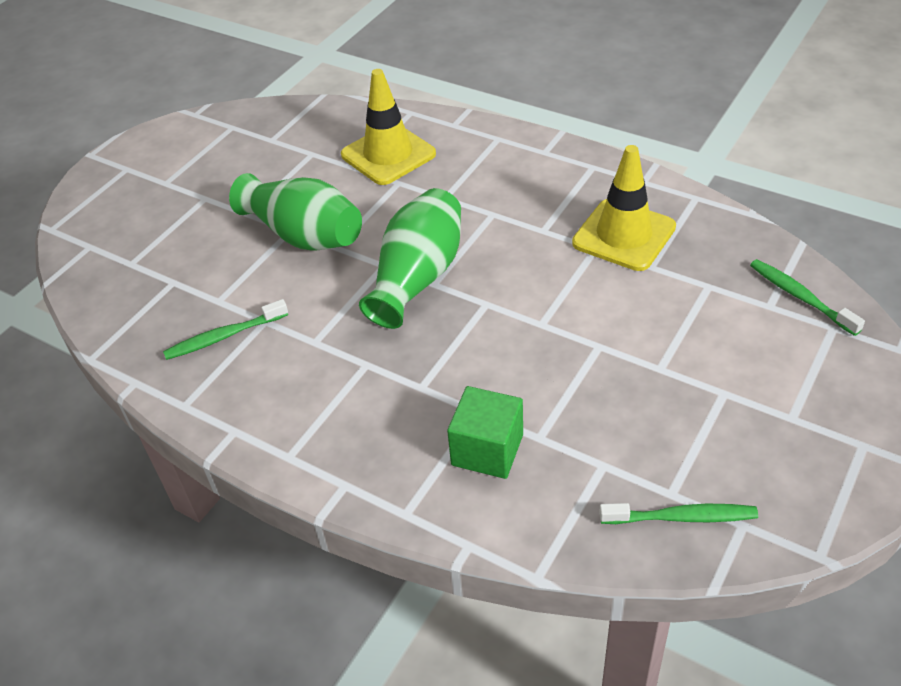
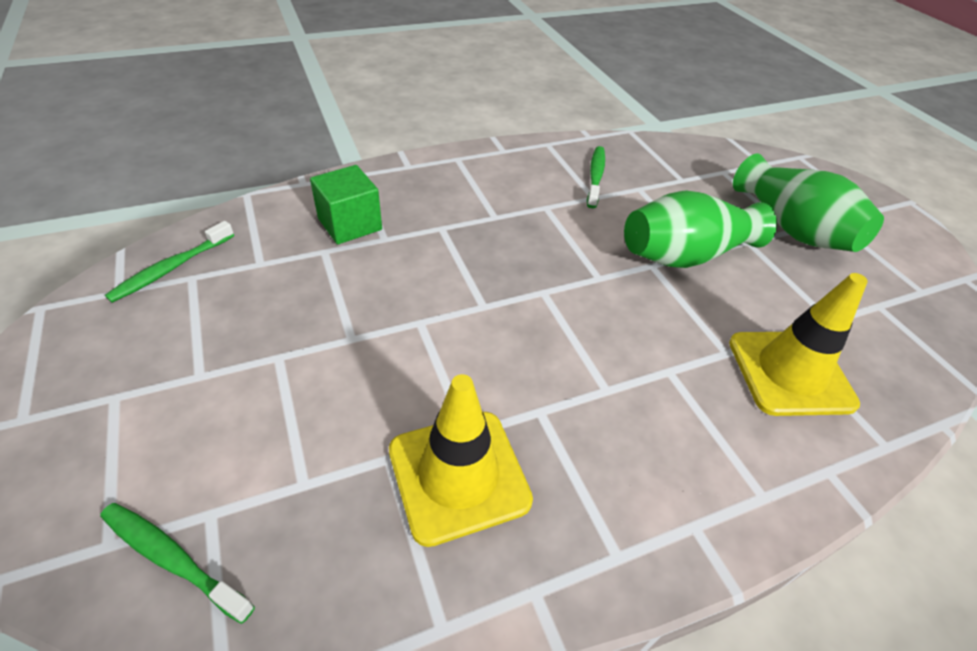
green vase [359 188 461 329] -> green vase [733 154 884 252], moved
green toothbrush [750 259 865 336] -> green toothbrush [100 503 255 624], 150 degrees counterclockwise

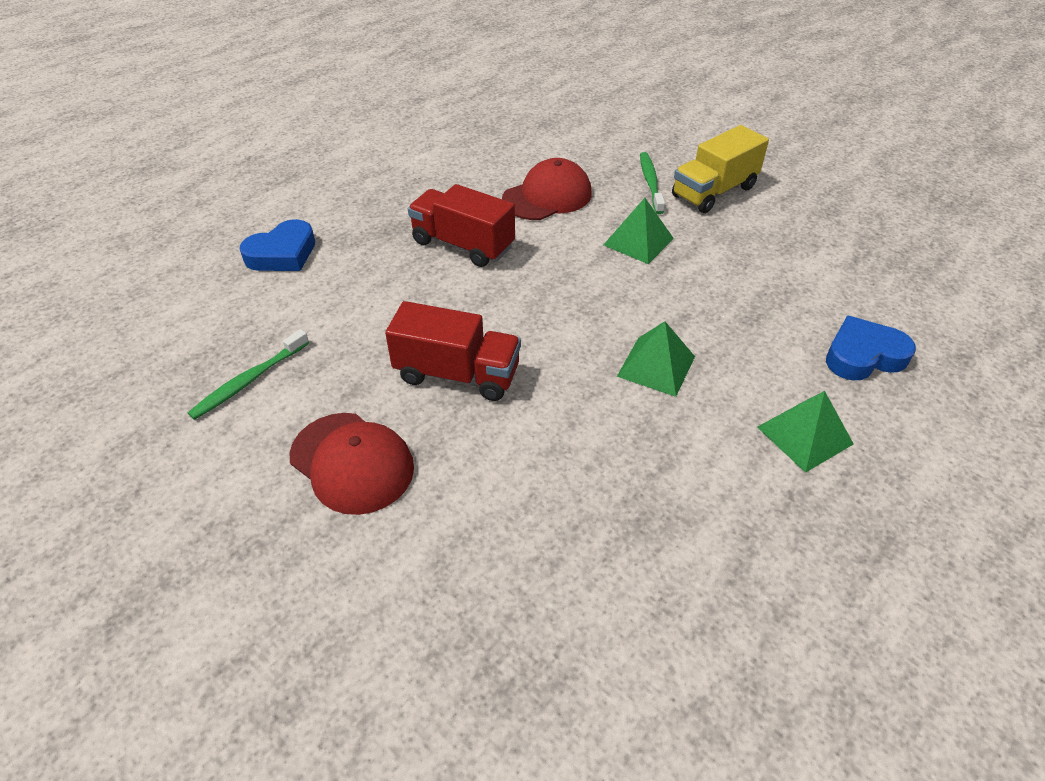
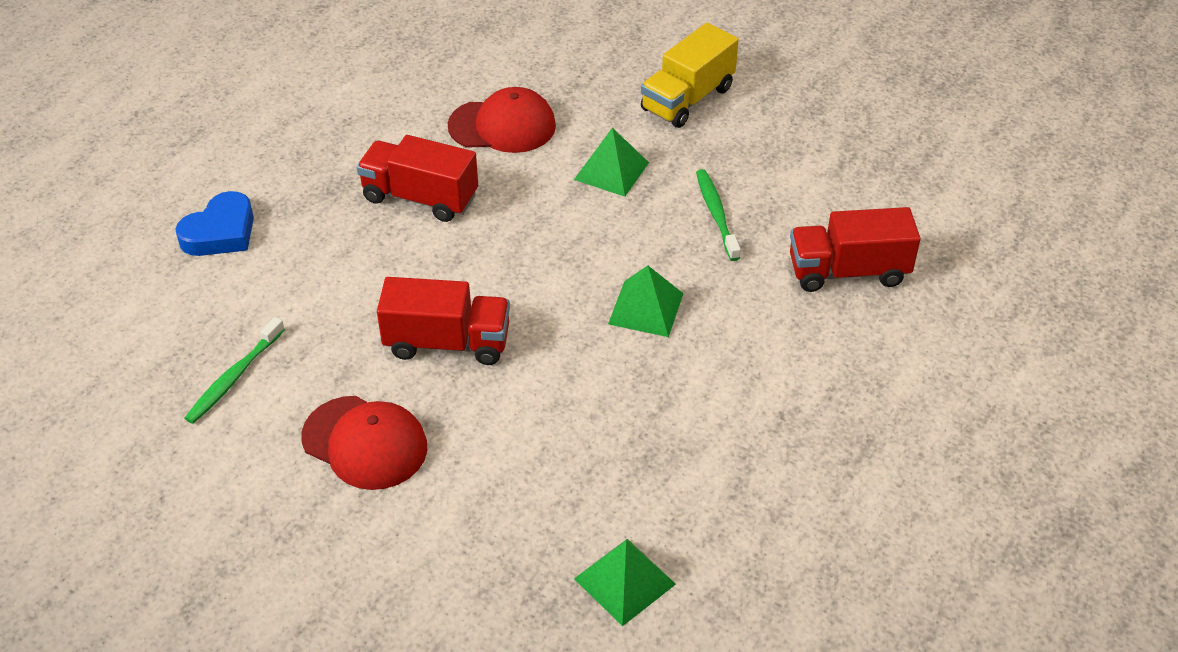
green toothbrush [640 152 665 214] -> green toothbrush [696 169 741 261], moved
green pyramid [757 391 854 473] -> green pyramid [574 539 676 626], moved
blue heart [826 316 916 380] -> red truck [790 207 920 292]
red cap [502 158 592 220] -> red cap [448 87 556 153], 45 degrees clockwise

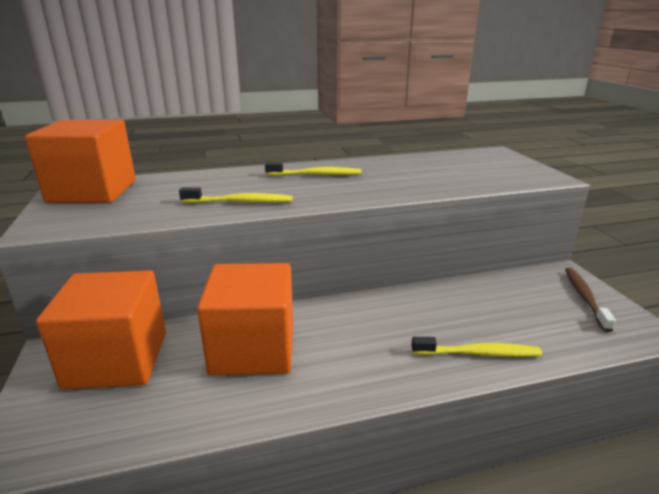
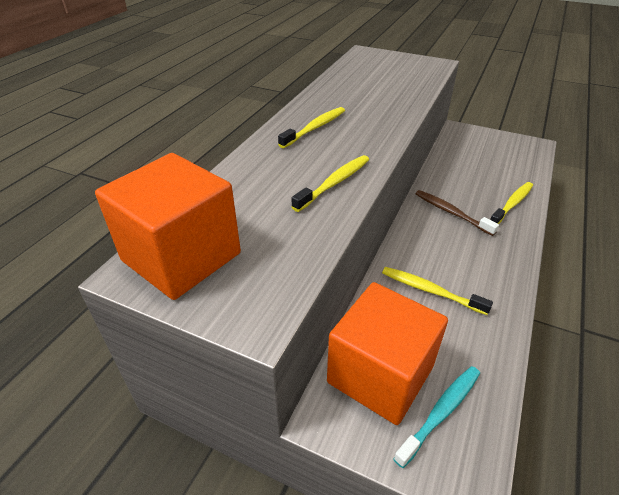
none -> turquoise toothbrush [393 366 480 468]
brown toothbrush [565 268 616 332] -> brown toothbrush [416 190 499 236], moved
orange cube [197 263 293 375] -> yellow toothbrush [382 267 493 315]

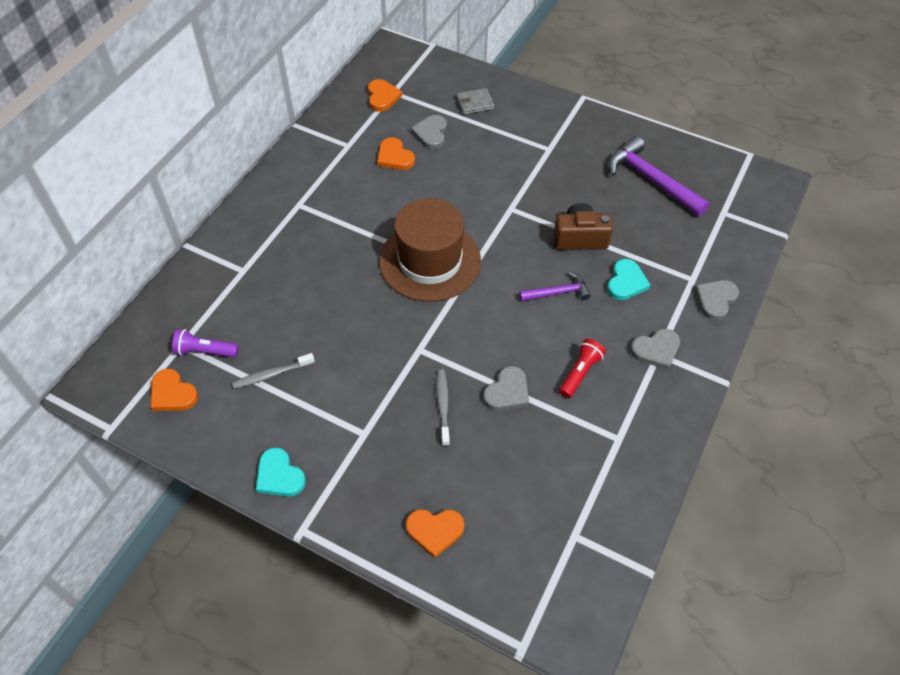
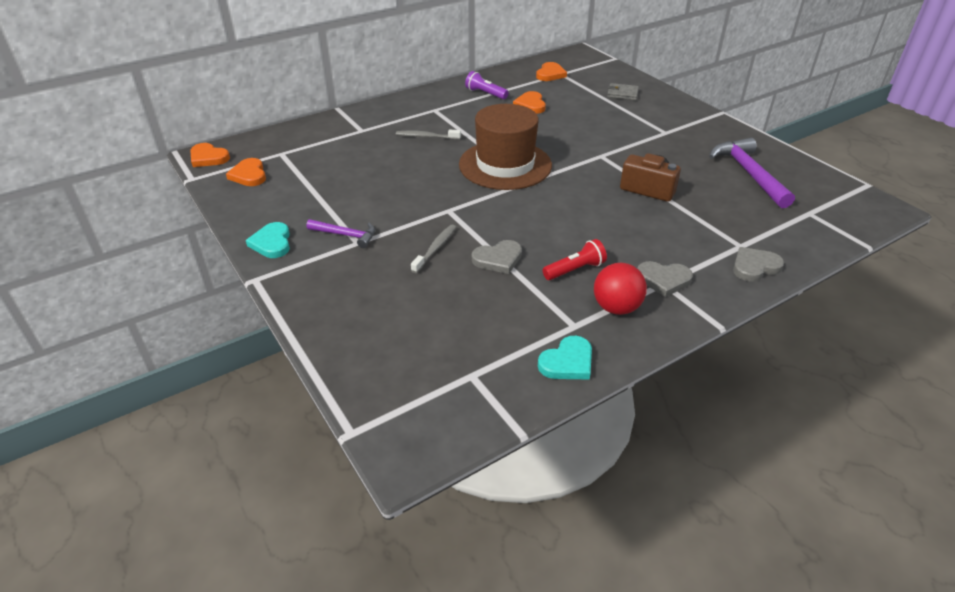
grey heart [411 115 447 149] -> none
none -> red ball [594 263 647 315]
purple flashlight [172 329 239 357] -> purple flashlight [465 71 509 99], moved
grey toothbrush [232 353 315 389] -> grey toothbrush [396 129 461 140], moved
orange heart [406 509 465 558] -> orange heart [190 143 230 167], moved
purple hammer [519 272 591 302] -> purple hammer [306 219 375 248], moved
turquoise heart [607 259 650 300] -> turquoise heart [538 336 592 379], moved

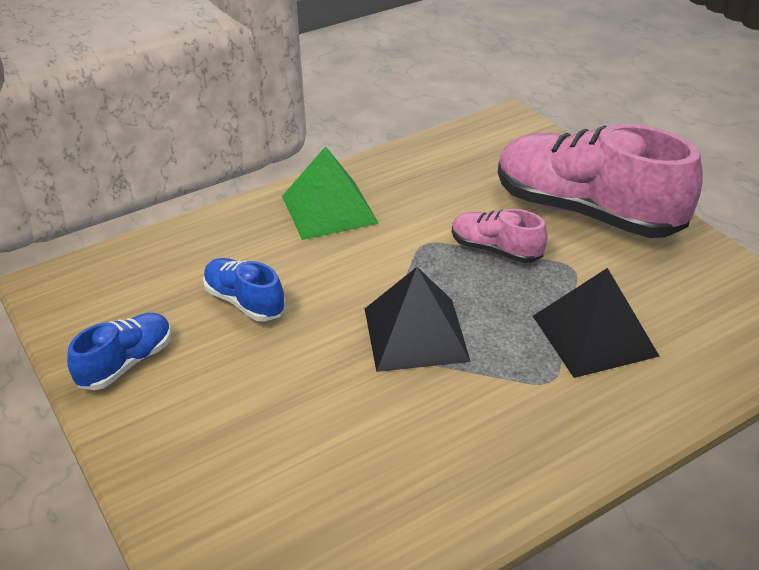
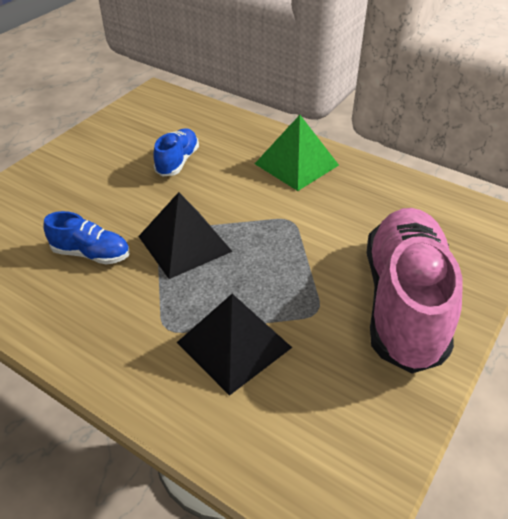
pink shoe [452 209 548 263] -> none
blue shoe [67 313 171 390] -> blue shoe [43 211 130 265], moved

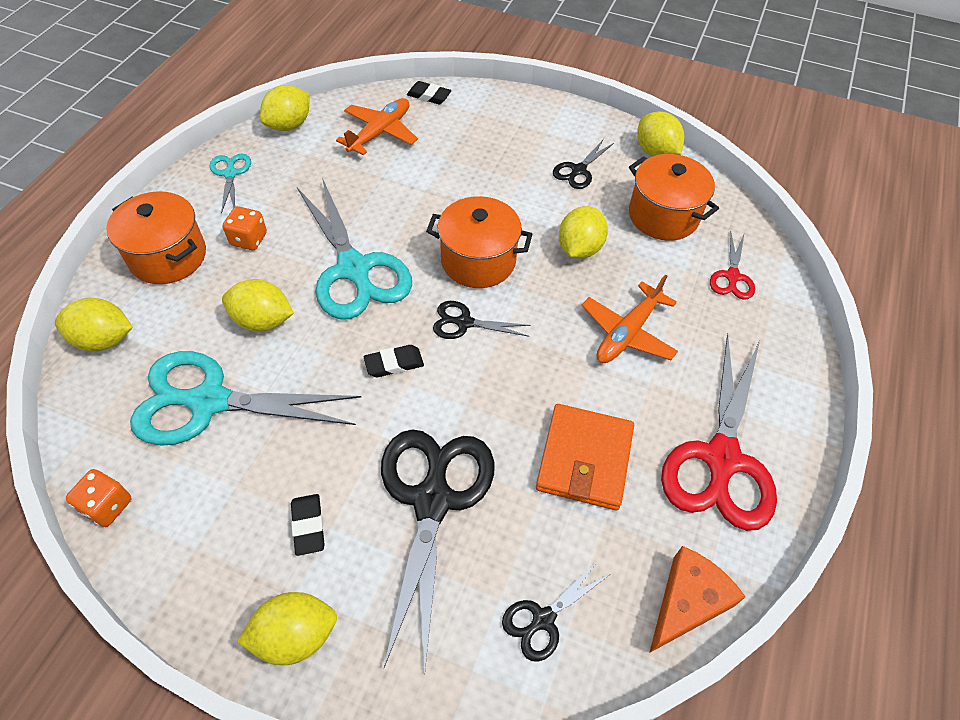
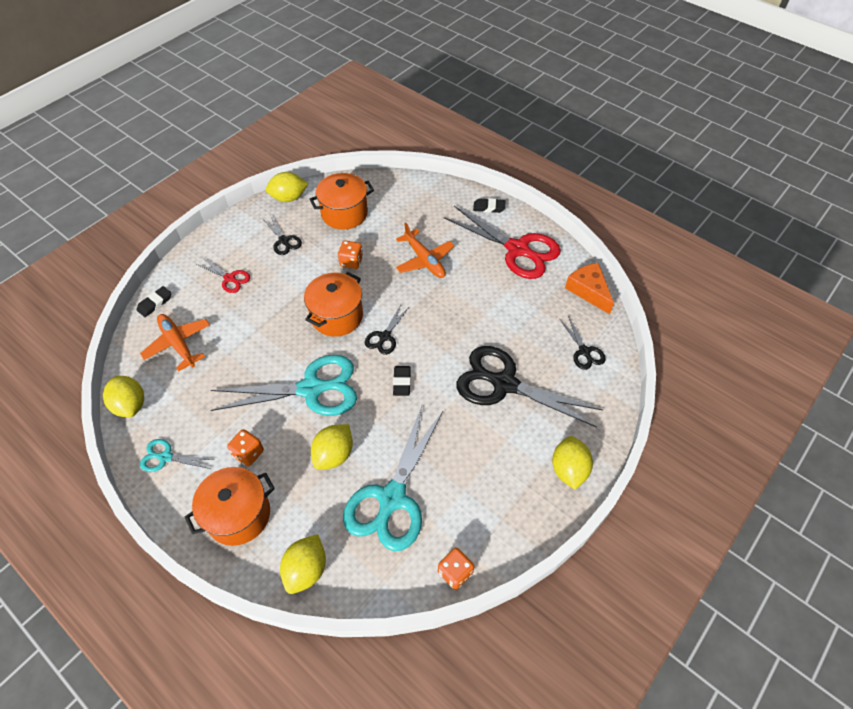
orange wallet [536 404 634 510] -> none
black eraser [291 494 325 556] -> black eraser [473 198 505 213], moved
red scissors [710 233 755 300] -> red scissors [197 258 250 293], moved
yellow lemon [559 206 608 259] -> orange dice [338 240 363 269]

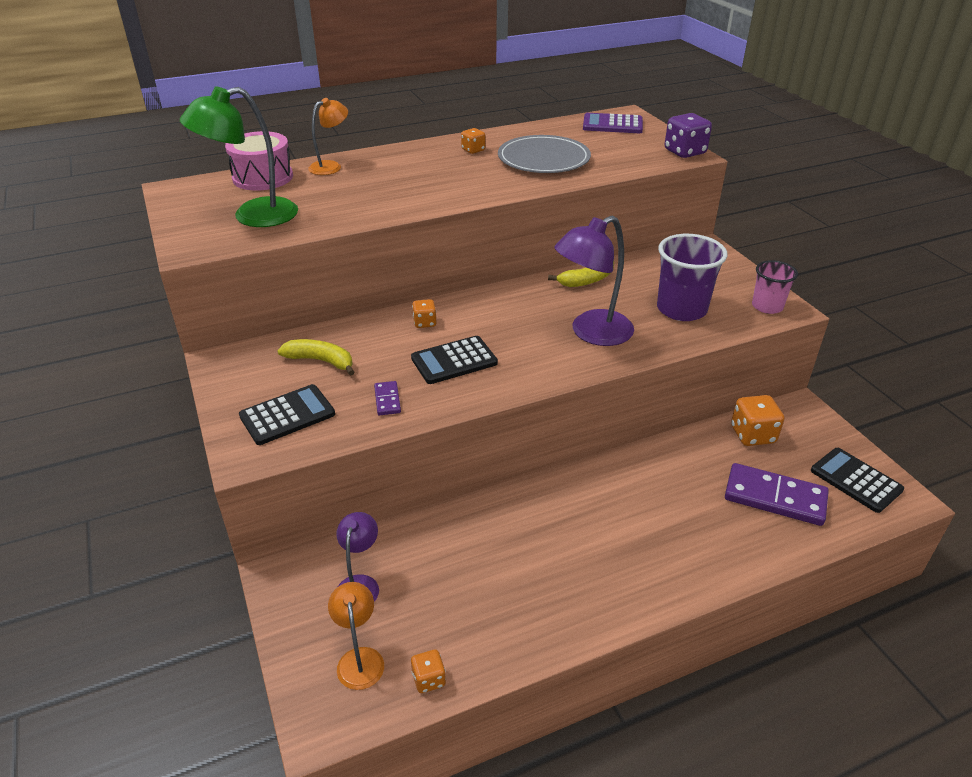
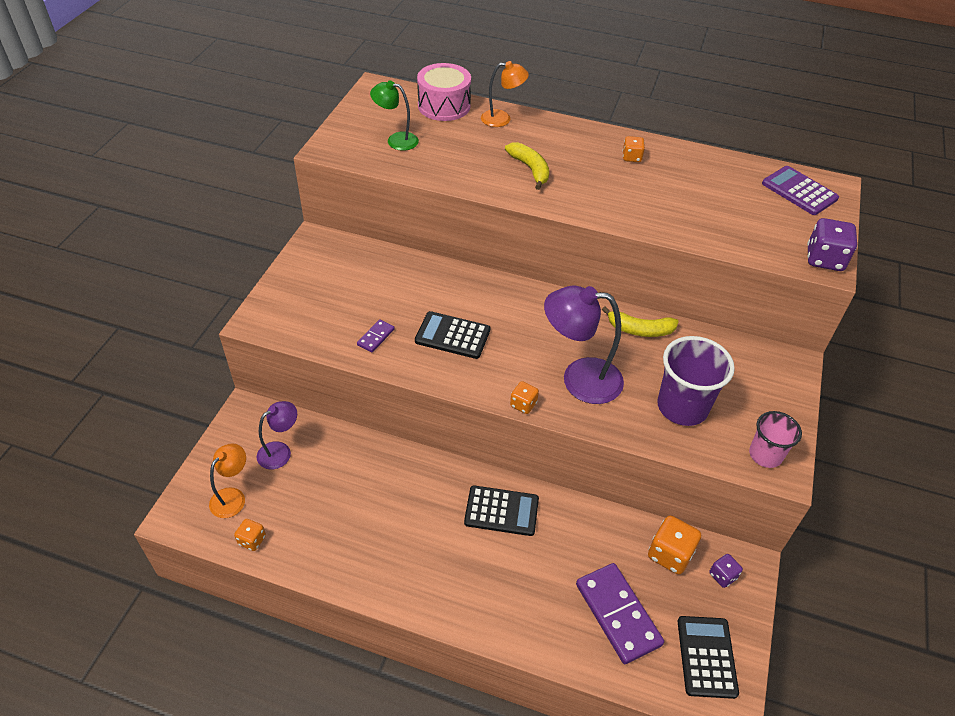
grey plate [498 135 591 173] -> none
none -> purple dice [709 554 743 588]
black calculator [239 384 335 445] -> black calculator [464 485 539 536], moved
yellow banana [277 339 354 376] -> yellow banana [505 142 549 190], moved
orange dice [412 299 437 328] -> orange dice [510 381 539 414], moved
green lamp [180 87 298 227] -> green lamp [370 81 419 151], x0.58

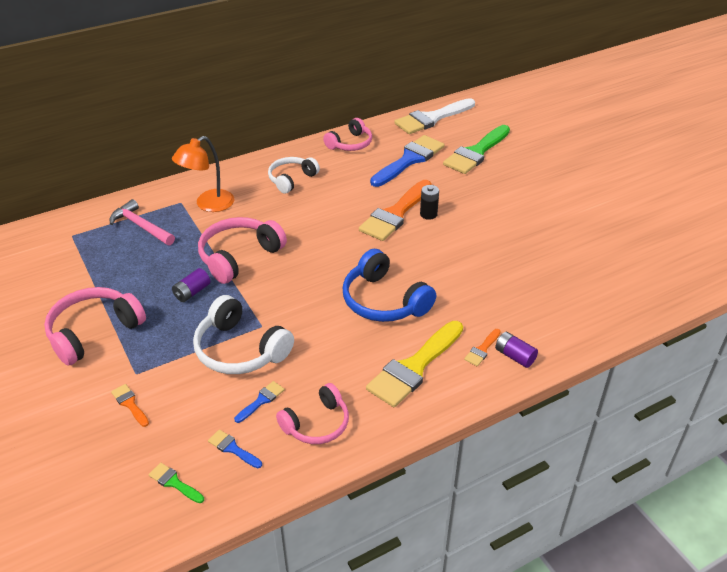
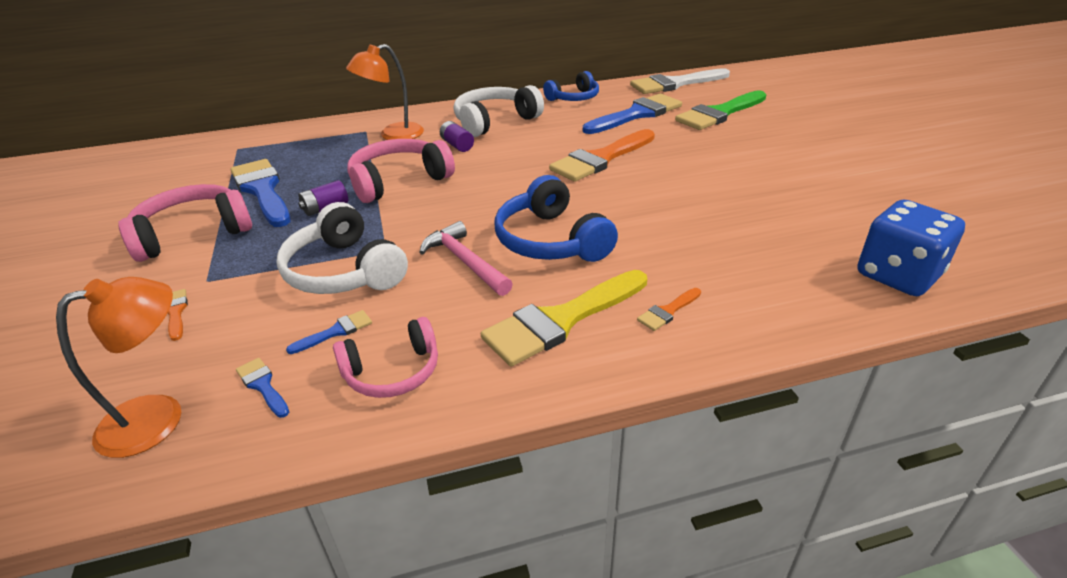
black battery [420 185 439 220] -> none
none -> blue brush [230 159 290 227]
none -> blue dice [857 200 965 296]
pink hammer [110 199 175 245] -> pink hammer [419 221 513 296], moved
purple battery [495 332 538 368] -> purple battery [440 121 474 152], moved
green brush [148 463 204 503] -> orange lamp [56 277 181 458]
pink headphones [323 118 372 151] -> blue headphones [543 71 599 101]
white headphones [268 157 320 194] -> white headphones [454 85 544 137], x1.50

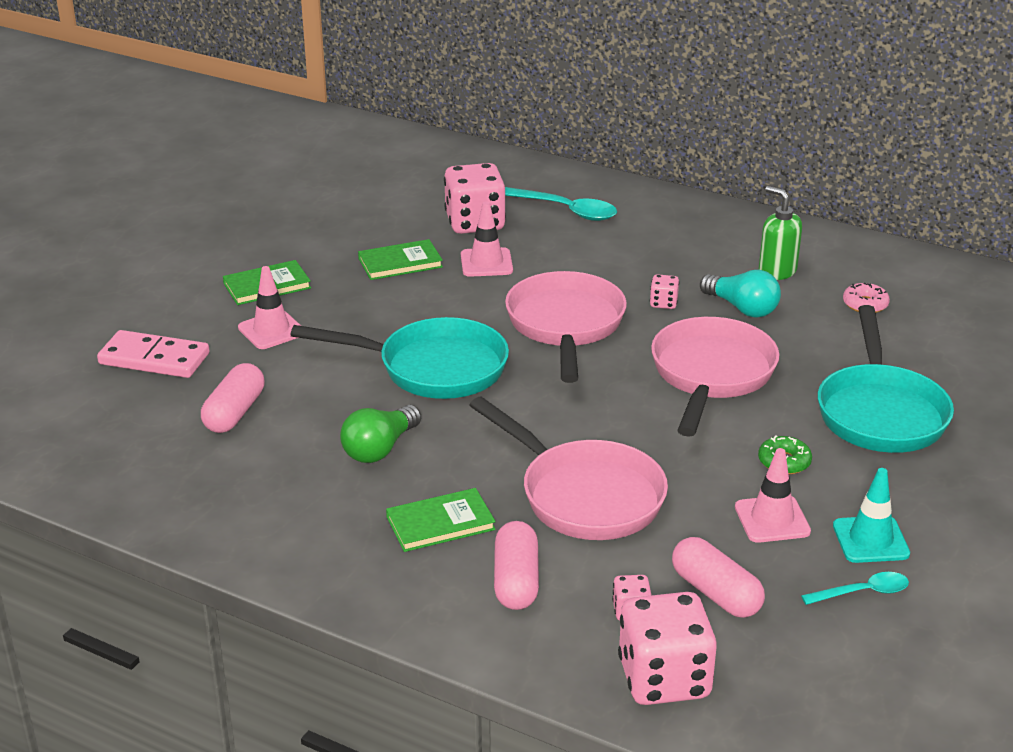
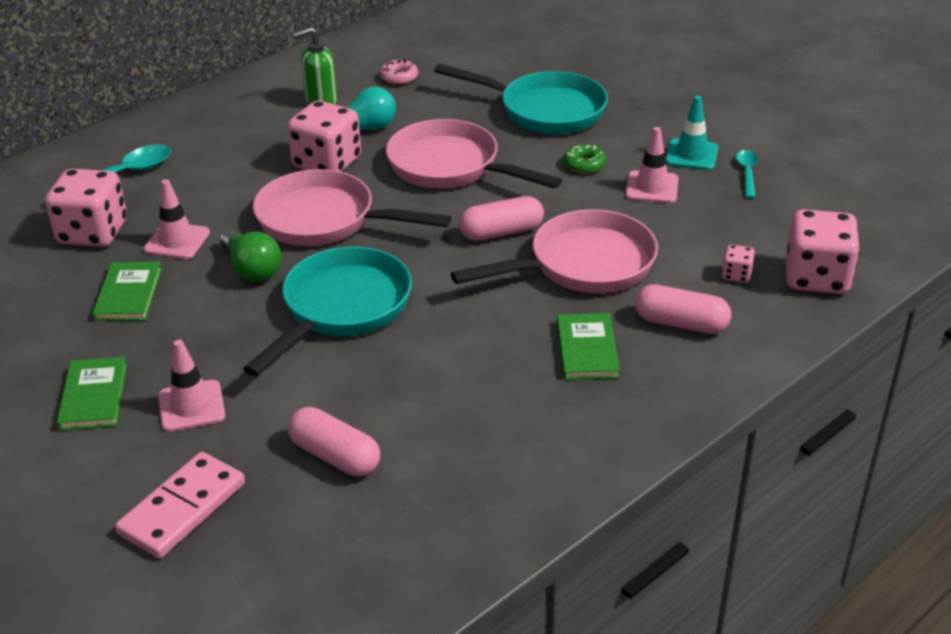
green light bulb [340 405 421 463] -> green light bulb [220 229 282 282], moved
pink capsule [672 537 765 618] -> pink capsule [459 196 544 241], moved
pink dice [650 274 679 309] -> pink dice [287 101 361 172], x2.23

